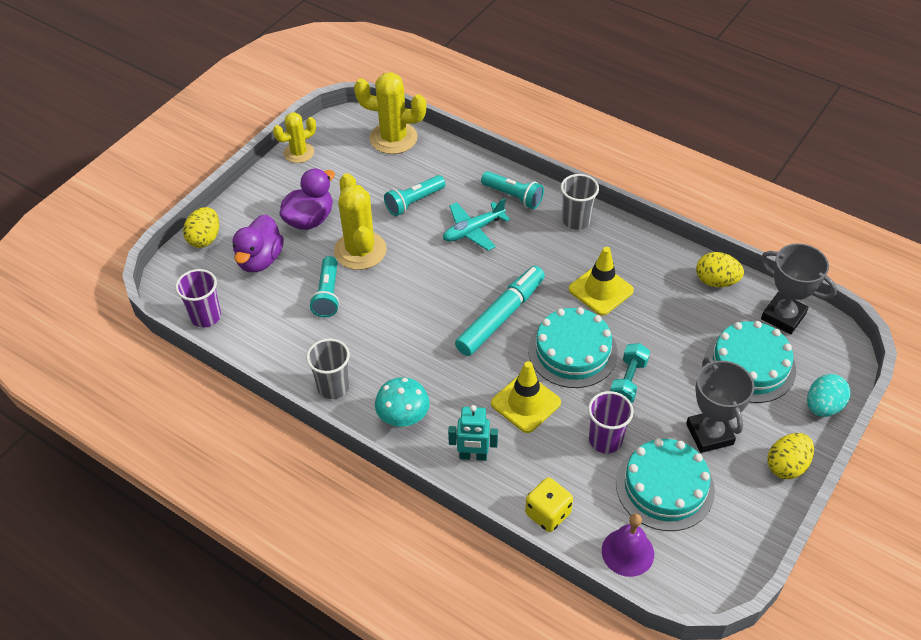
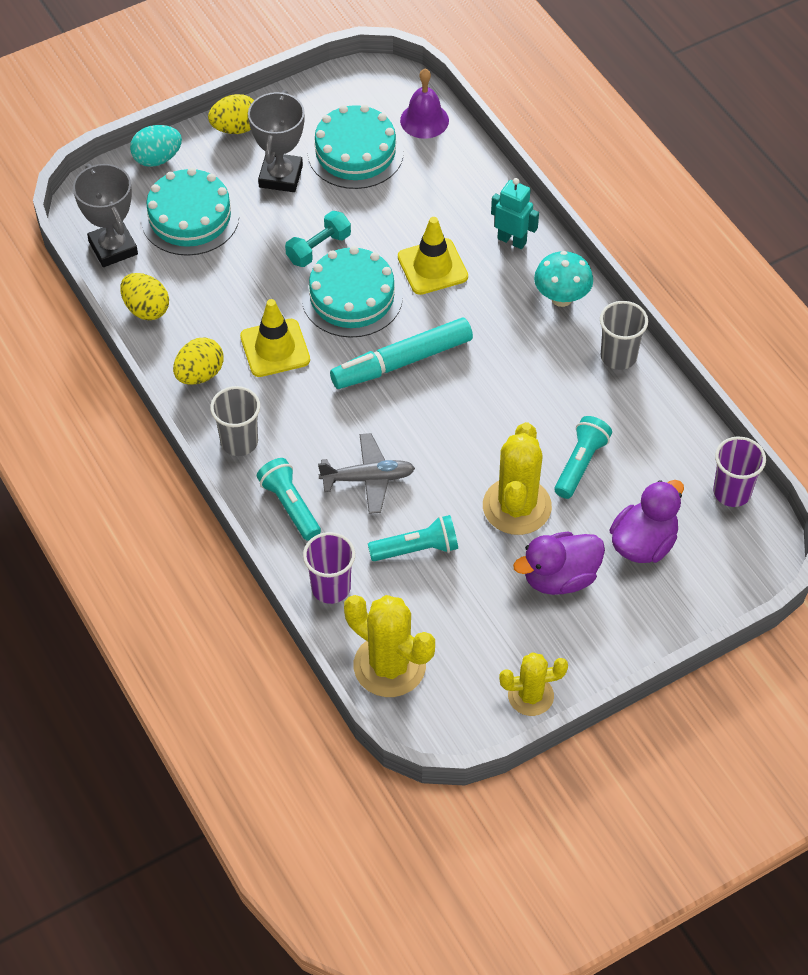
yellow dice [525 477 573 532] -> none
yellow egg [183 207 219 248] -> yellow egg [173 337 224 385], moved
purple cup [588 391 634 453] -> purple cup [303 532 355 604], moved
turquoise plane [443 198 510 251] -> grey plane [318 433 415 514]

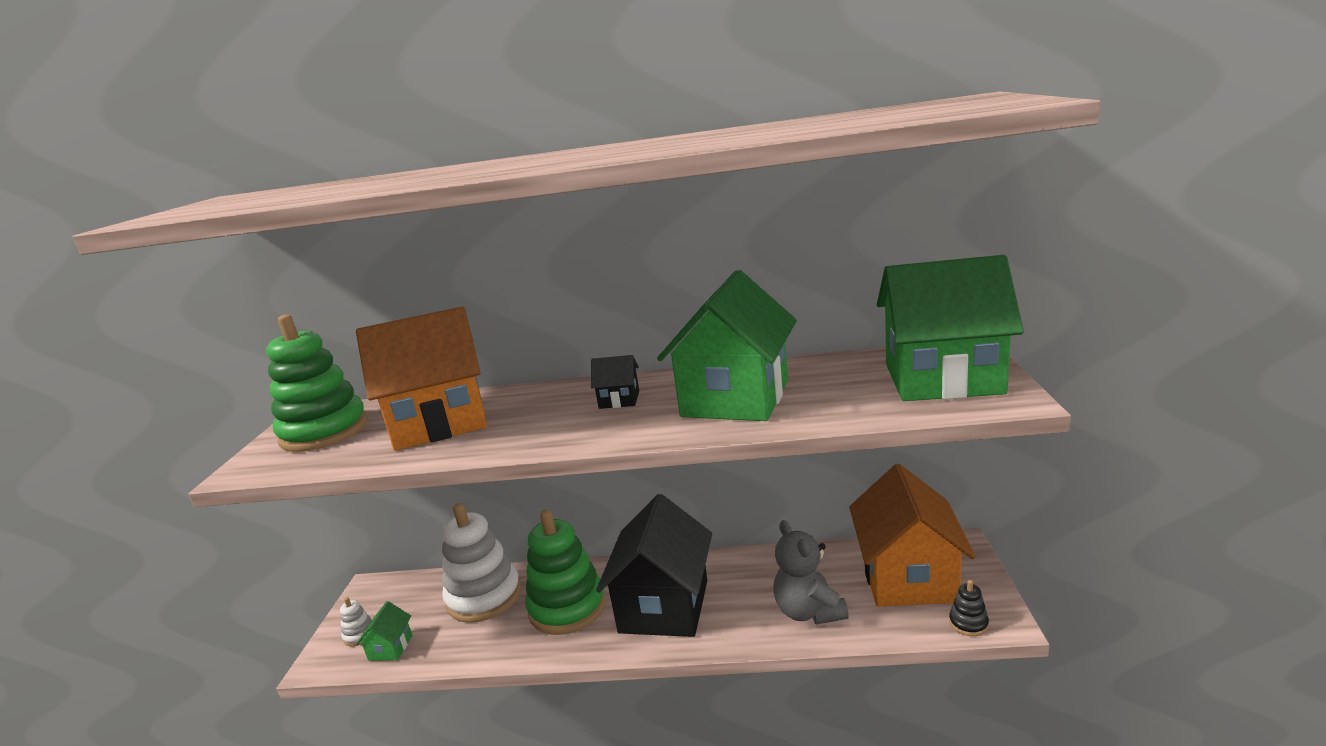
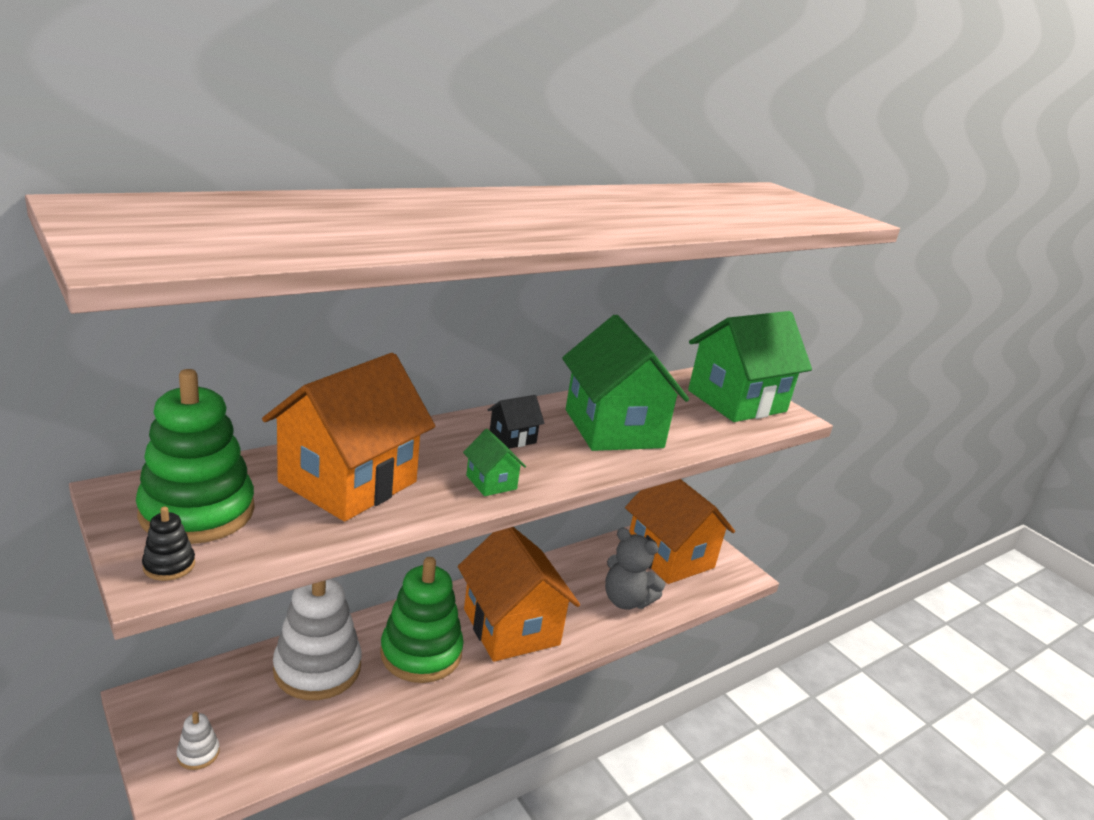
green house [356 601 412 661] -> green house [463 429 526 496], moved
black stacking toy [949 580 989 636] -> black stacking toy [142 507 195 581], moved
black house [596 494 712 637] -> orange house [458 527 580 662]

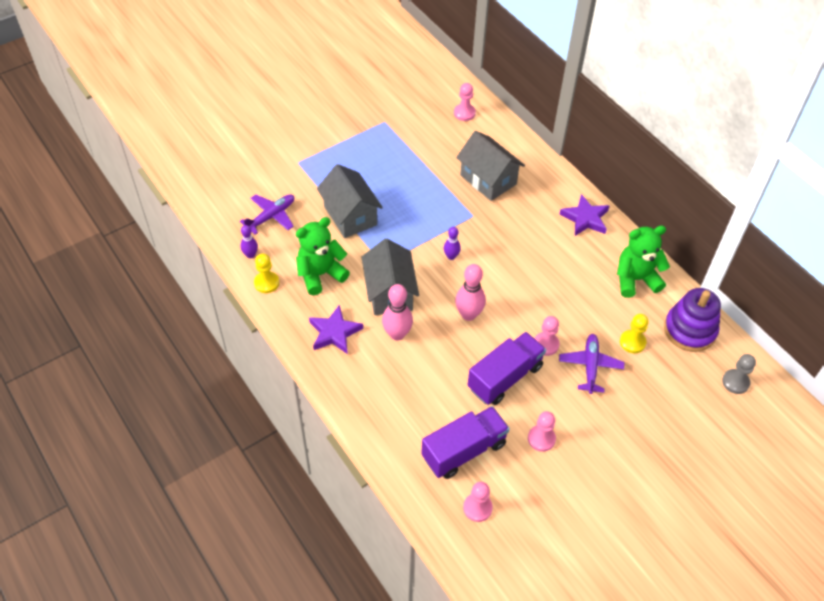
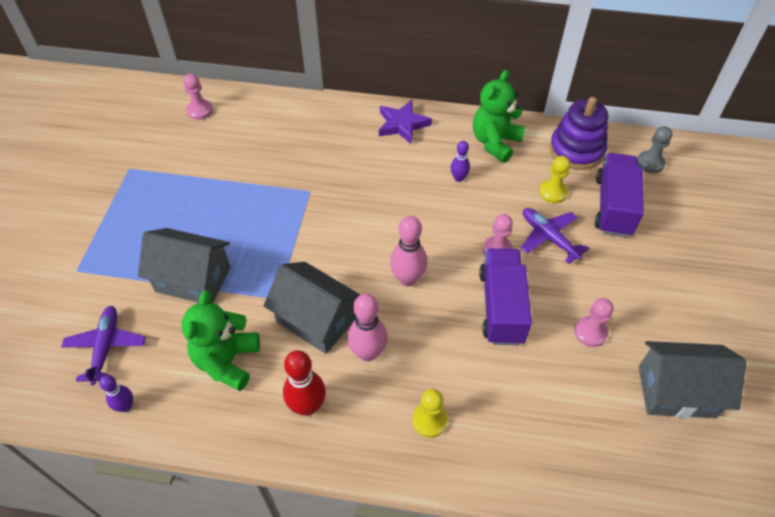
pink pawn [463 482 493 522] -> none
yellow pawn [254 254 279 293] -> yellow pawn [412 389 448 438], moved
purple truck [421 406 510 479] -> purple truck [595 153 644 237], moved
purple bowling pin [444 227 461 260] -> purple bowling pin [451 141 470 182], moved
grey house [456 131 525 201] -> grey house [639 341 747 418], moved
purple star [309 305 363 354] -> red bowling pin [283 350 326 416]

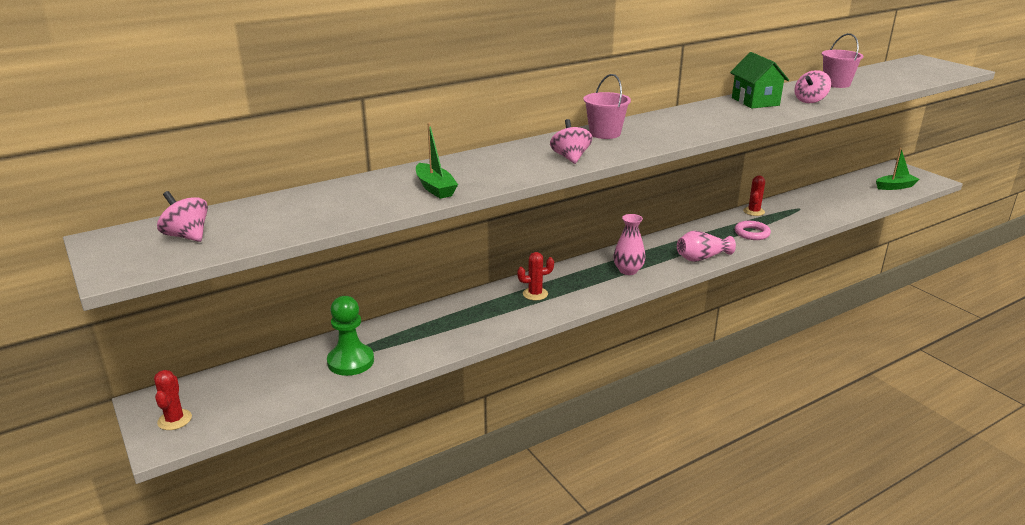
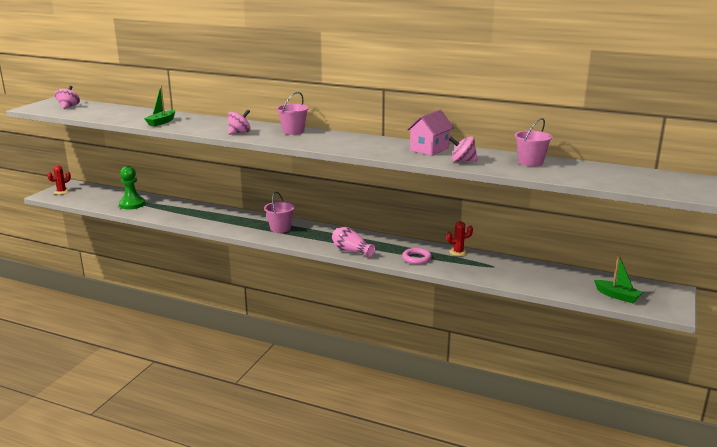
red cactus [517 252 554 301] -> none
pink vase [613 214 646 275] -> none
none -> pink bucket [264 192 295 233]
green house [730 52 789 108] -> pink house [407 110 454 156]

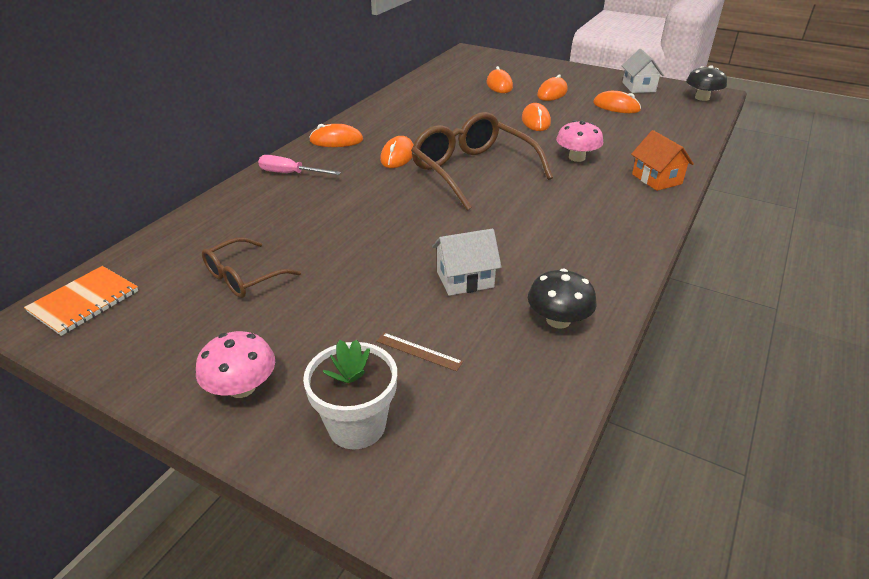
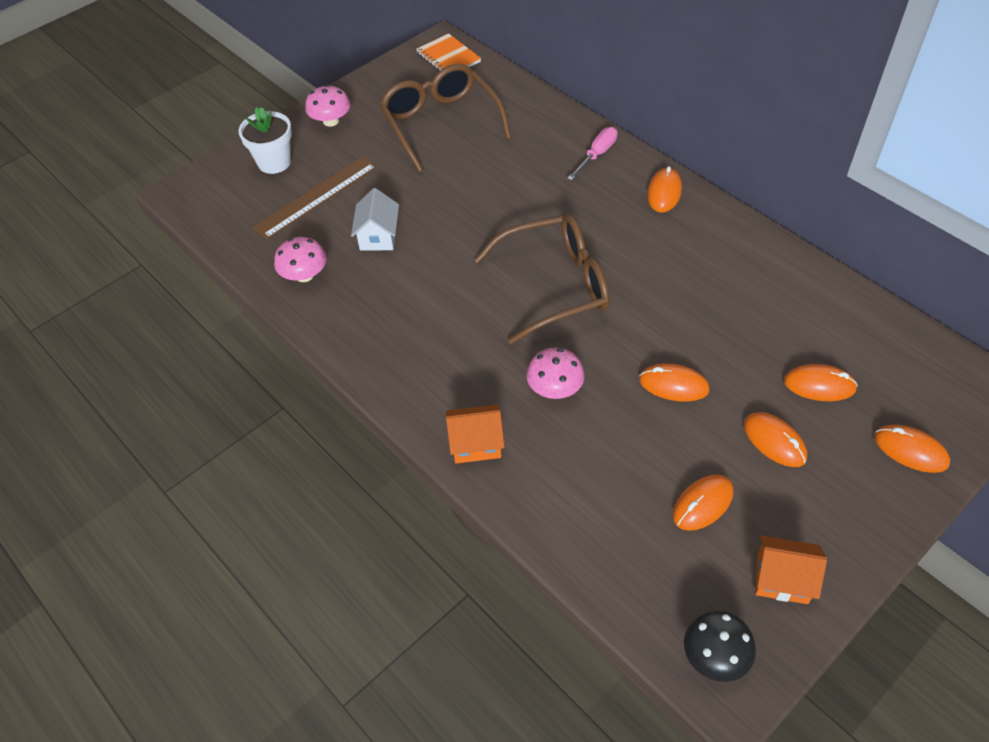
orange mouse [380 136 414 168] -> orange mouse [874 425 950 473], moved
black mushroom [528 269 597 329] -> pink mushroom [274 237 327 282]
white house [622 49 664 93] -> orange house [755 535 827 604]
brown glasses [202 237 301 298] -> brown glasses [379 64 511 172], x1.80
brown ruler [377 333 463 372] -> brown ruler [253 156 377 240], x2.28

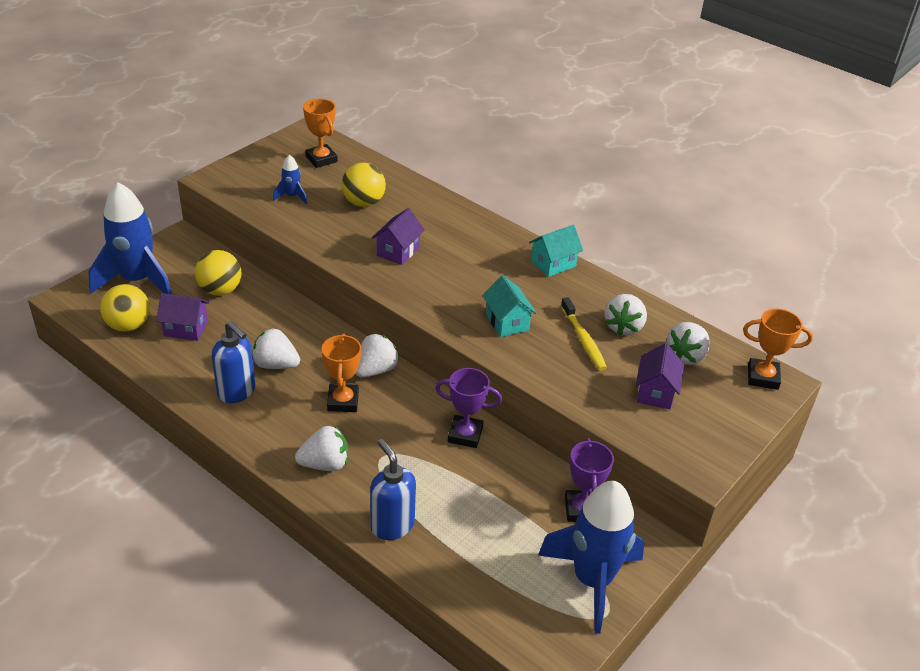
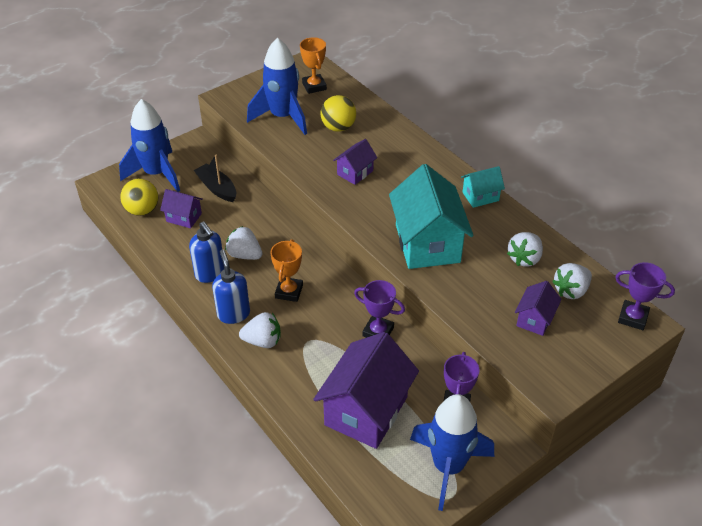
white strawberry [355 333 400 378] -> none
yellow toothbrush [561 297 607 370] -> none
none -> purple house [313 332 419 449]
blue soap dispenser [370 439 416 540] -> blue soap dispenser [212 250 250 324], moved
yellow ball [195 250 242 296] -> black boat [194 155 236 202]
orange trophy [743 308 813 390] -> purple trophy [616 262 675 330]
blue rocket [273 155 307 204] -> blue rocket [247 38 307 135], x2.31
turquoise house [482 275 536 337] -> turquoise house [389 164 474 269], x2.05

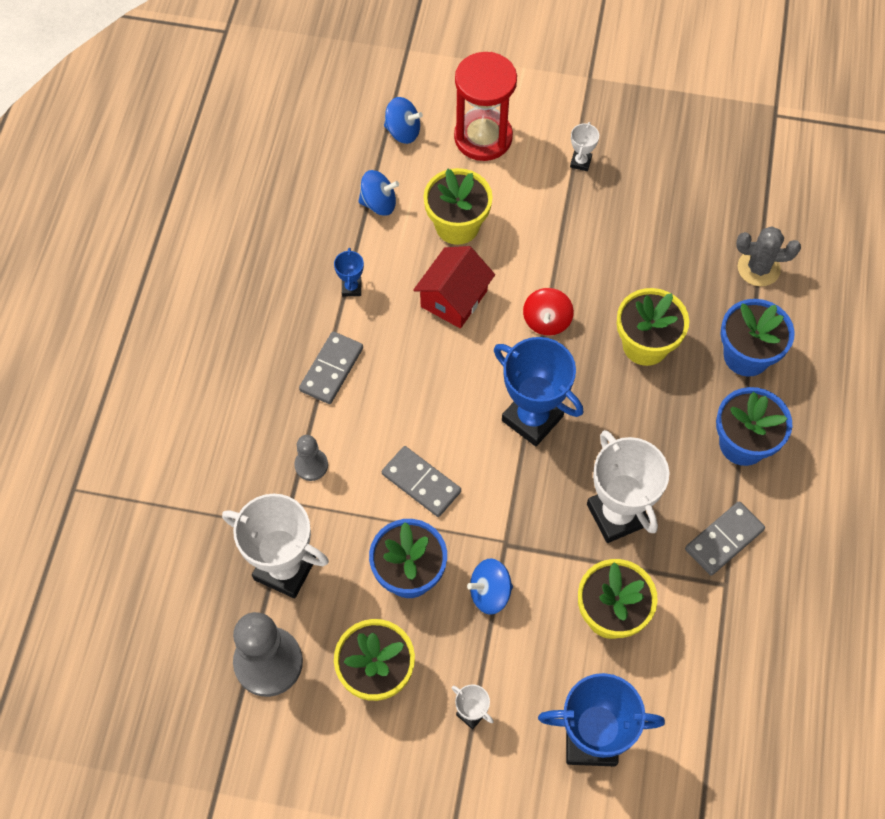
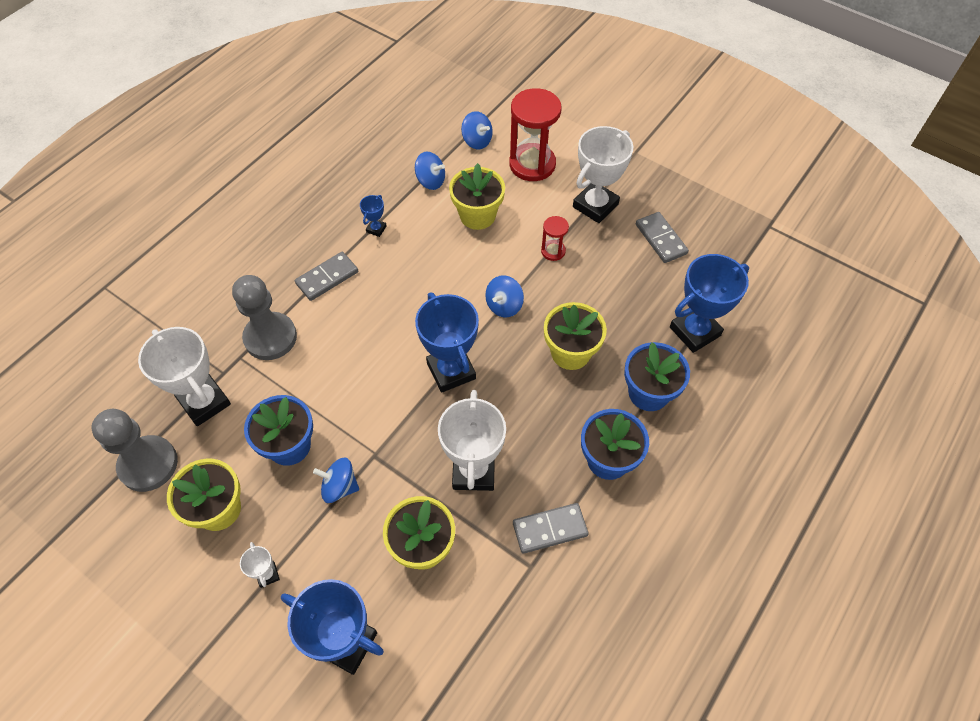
red house [413 246 495 328] -> none
none -> red hourglass [541 216 569 261]
grey domino [382 446 461 517] -> grey domino [636 212 689 263], moved
grey cactus [736 226 801 286] -> blue trophy [670 254 749 353]
red spinning top [523 288 574 336] -> blue spinning top [485 275 524 318]
grey pawn [294 435 328 481] -> grey pawn [232 275 297 360], x1.92
white trophy [570 122 599 171] -> white trophy [573 126 634 223], x2.22

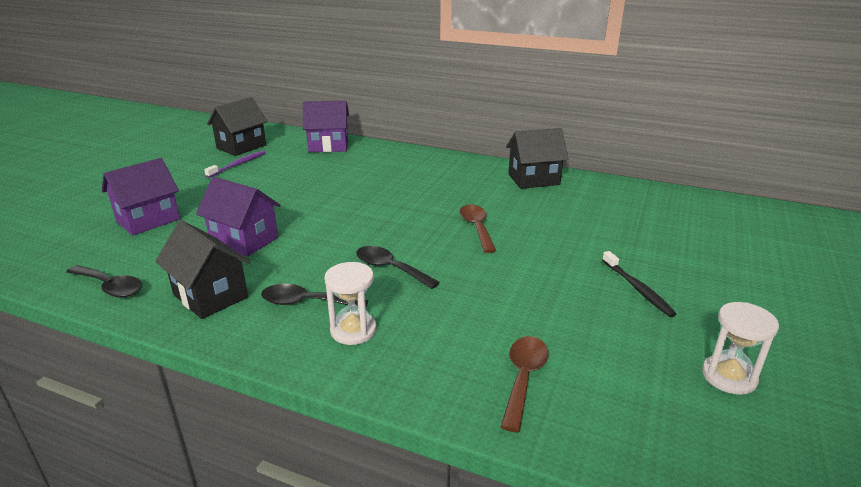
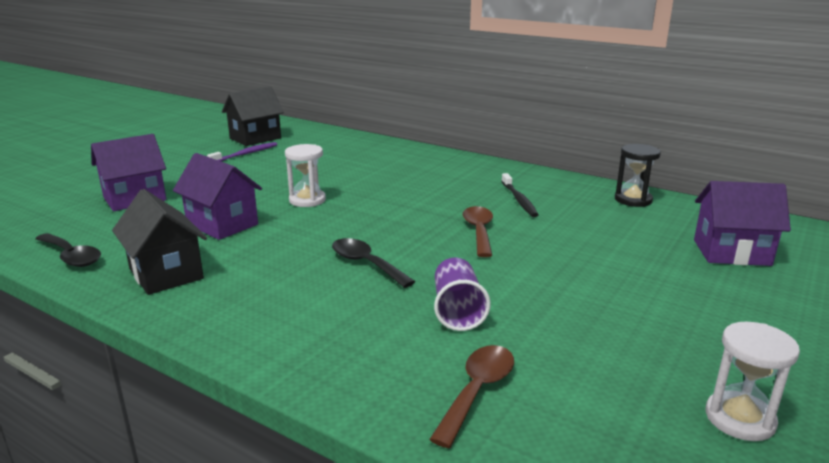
black spoon [261 284 369 307] -> none
black house [506 128 568 189] -> none
none -> purple cup [434 258 491 331]
none -> black hourglass [615 144 661 207]
purple house [303 101 349 152] -> purple house [694 181 791 266], moved
white hourglass [324 262 377 345] -> white hourglass [285 144 326 207], moved
black toothbrush [602 251 676 317] -> black toothbrush [501 173 539 217], moved

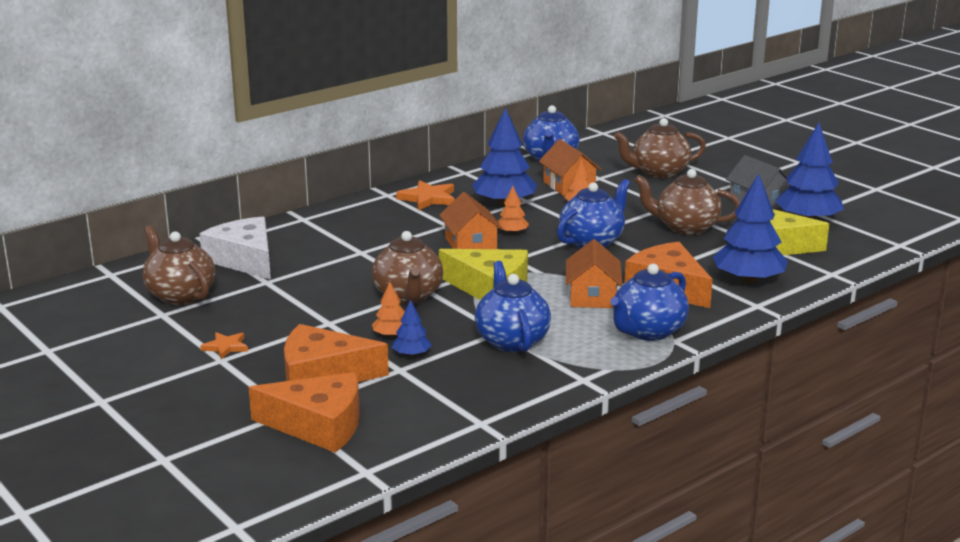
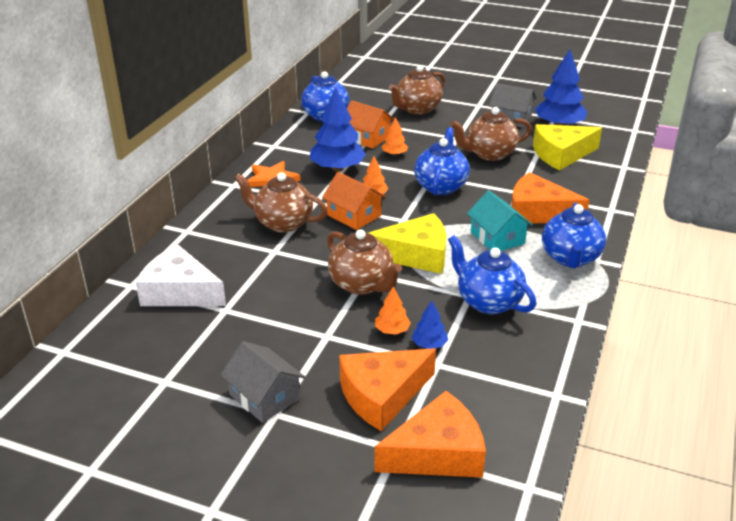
blue tree [713 174 788 284] -> none
brown teapot [142 225 215 305] -> brown teapot [234 172 327 233], moved
orange star [200 332 248 359] -> grey house [220 341 305 423]
orange house [566 239 623 308] -> turquoise house [467 190 533 251]

